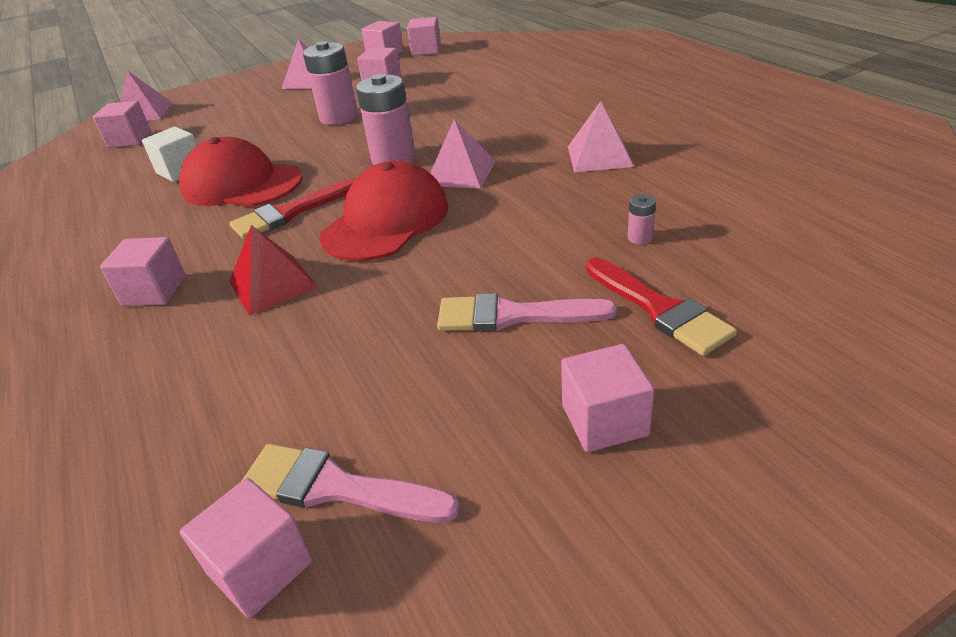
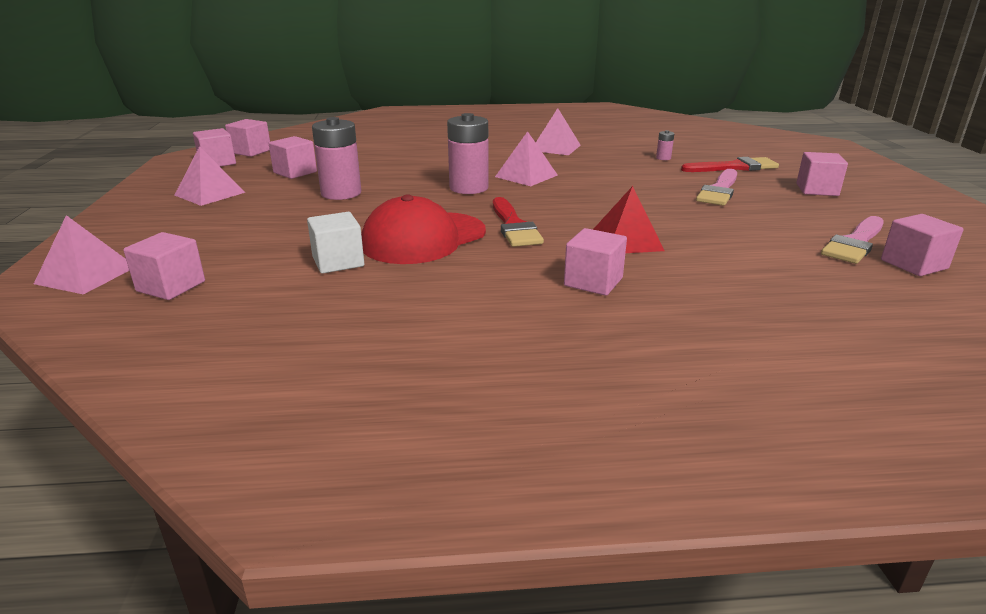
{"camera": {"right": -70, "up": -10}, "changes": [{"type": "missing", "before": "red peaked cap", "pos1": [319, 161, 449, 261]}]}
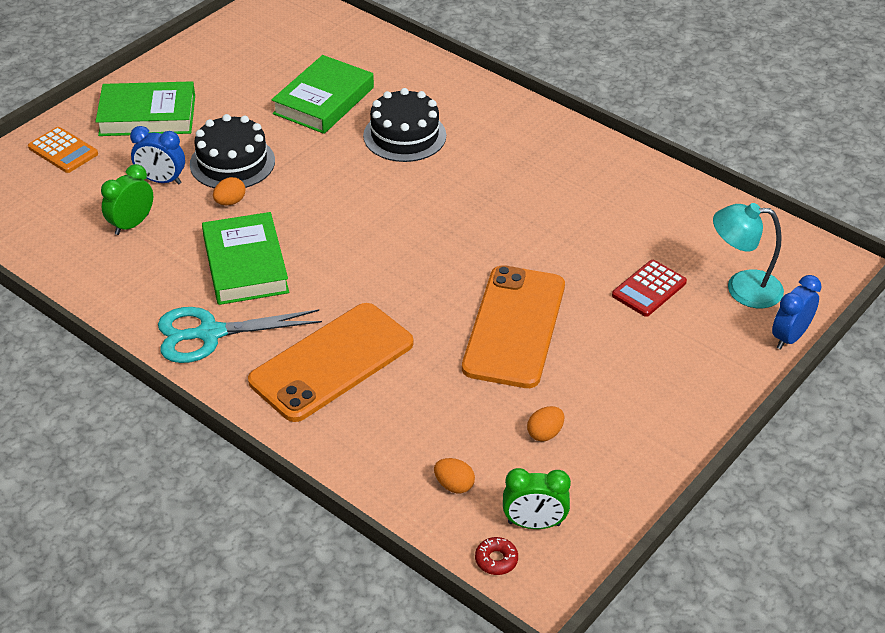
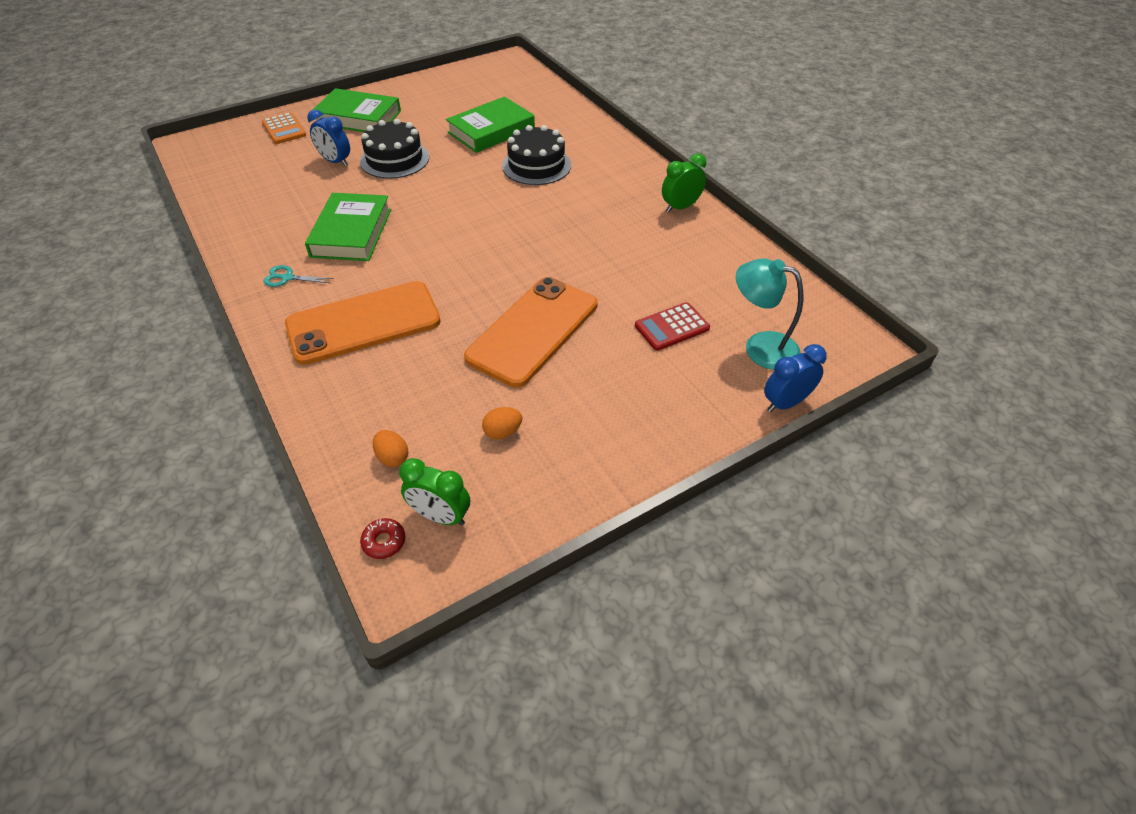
{"camera": {"right": 20, "up": 5}, "changes": [{"type": "relocated", "before": "emerald clock", "pos1": [101, 164, 153, 235], "pos2": [662, 153, 706, 213]}, {"type": "size", "before": "aqua shears", "pos1": [158, 307, 322, 363], "pos2": [264, 265, 334, 287], "scale": 0.49}, {"type": "missing", "before": "bright orange egg", "pos1": [213, 177, 245, 205]}]}
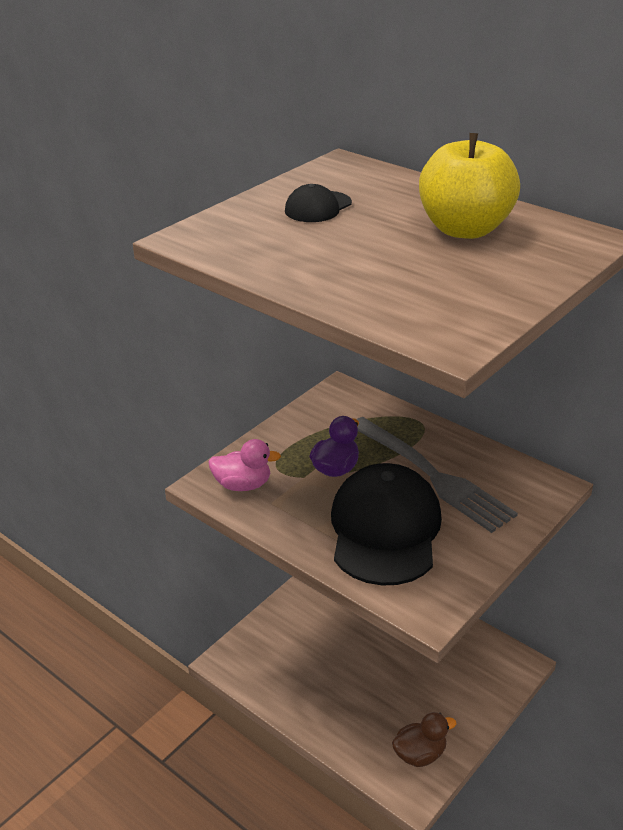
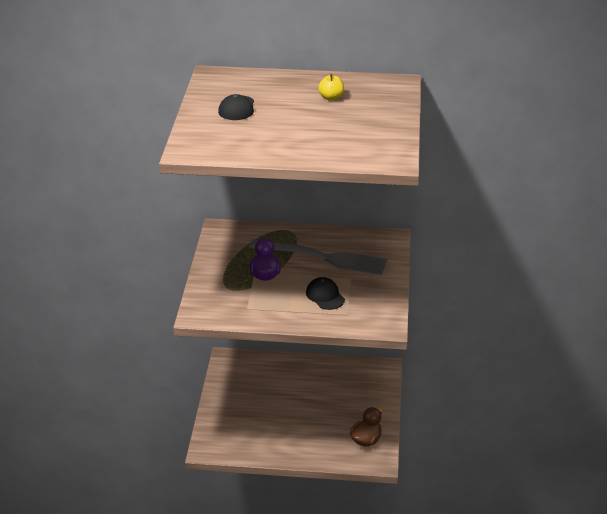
{"camera": {"right": -35, "up": 0}, "changes": [{"type": "missing", "before": "rosy duck", "pos1": [208, 439, 281, 491]}, {"type": "size", "before": "jet-black peaked cap", "pos1": [331, 463, 442, 585], "pos2": [306, 277, 345, 310], "scale": 0.46}, {"type": "size", "before": "yellow apple fruit", "pos1": [419, 133, 520, 239], "pos2": [318, 74, 344, 101], "scale": 0.43}]}
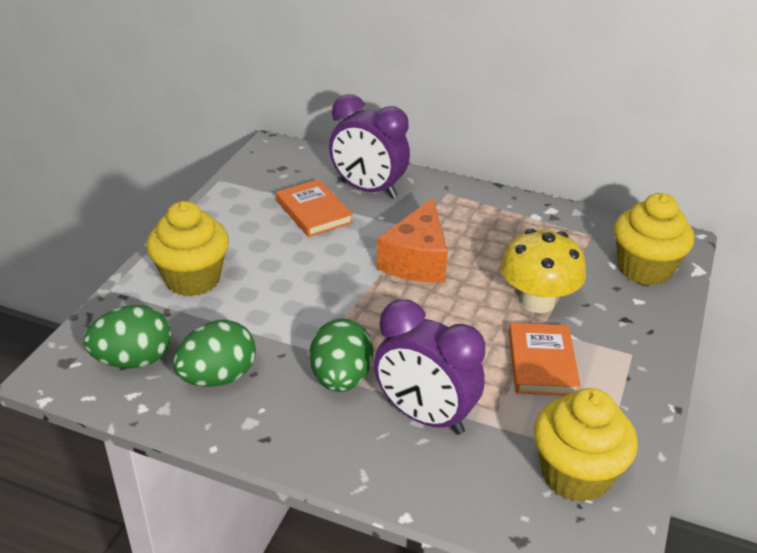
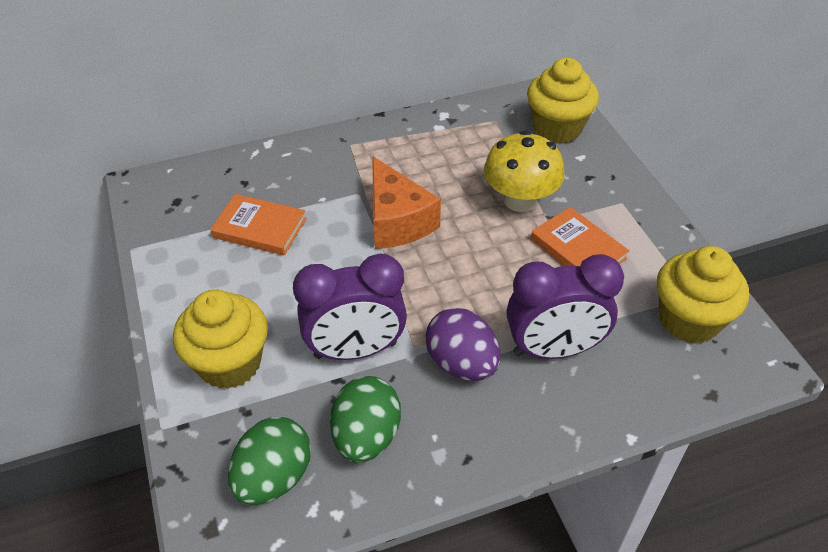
{"camera": {"right": -40, "up": 10}, "changes": [{"type": "colour", "before": "emerald egg", "after": "royal purple egg", "pos1": [310, 319, 373, 392], "pos2": [425, 308, 500, 381]}, {"type": "relocated", "before": "royal purple clock", "pos1": [329, 94, 410, 199], "pos2": [293, 254, 407, 360]}]}
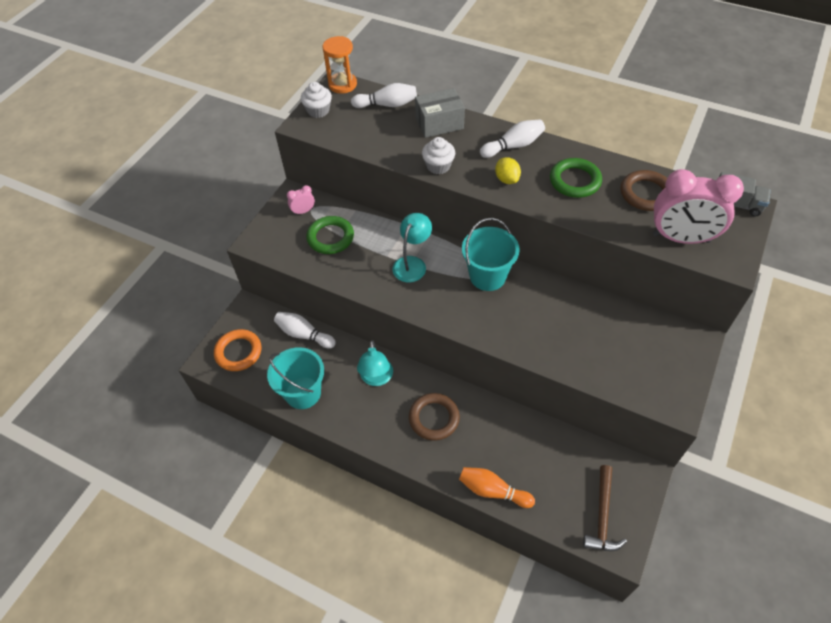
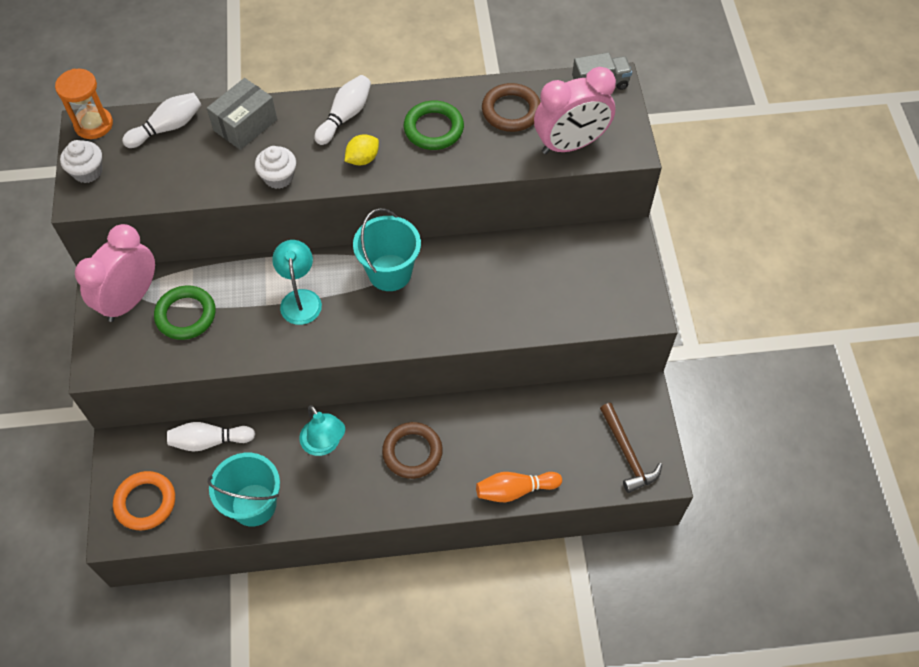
{"camera": {"right": -35, "up": 5}, "changes": [{"type": "size", "before": "rosy clock", "pos1": [287, 185, 315, 215], "pos2": [75, 224, 155, 322], "scale": 2.27}, {"type": "spun", "before": "yellow toy lemon", "pos1": [495, 157, 521, 184], "pos2": [345, 134, 379, 165], "turn": -75}]}
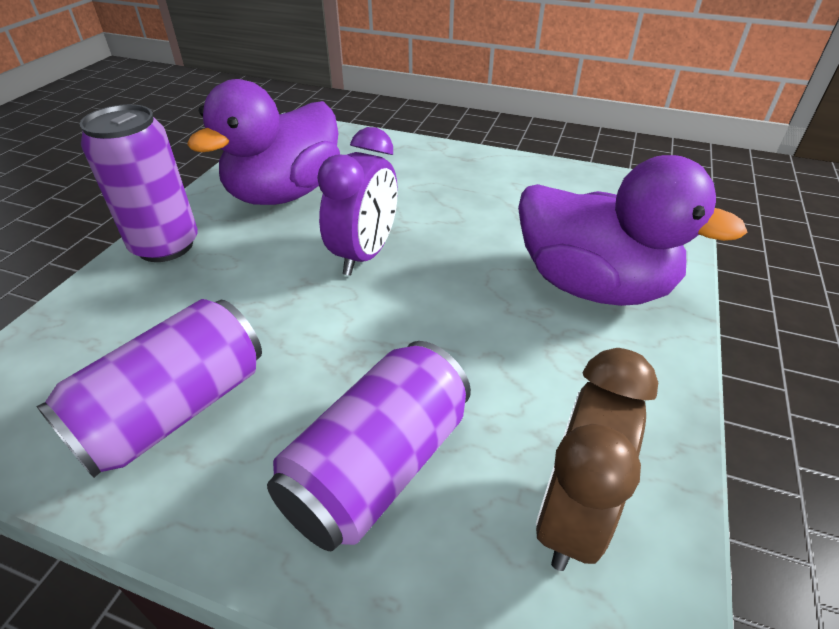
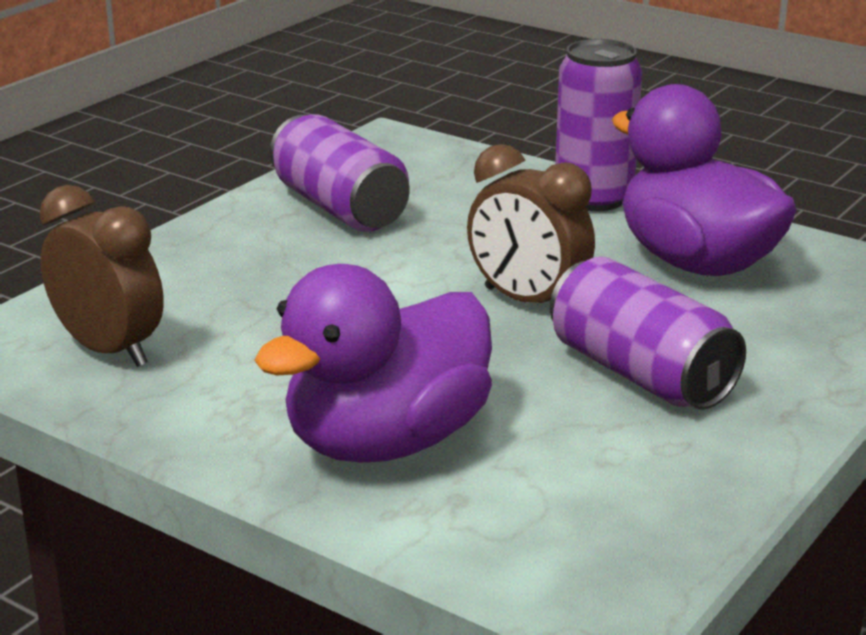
{"camera": {"right": 105, "up": -15}, "changes": [{"type": "relocated", "before": "royal purple can", "pos1": [267, 341, 471, 551], "pos2": [550, 256, 746, 410]}, {"type": "colour", "before": "royal purple clock", "after": "brown clock", "pos1": [317, 127, 398, 276], "pos2": [467, 144, 595, 303]}]}
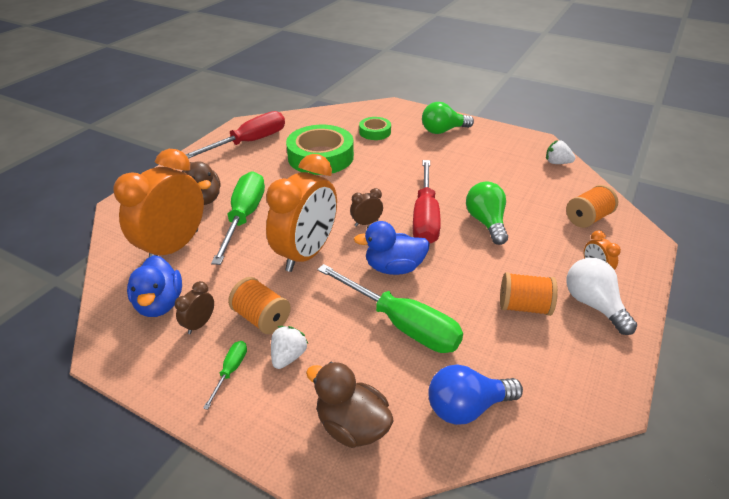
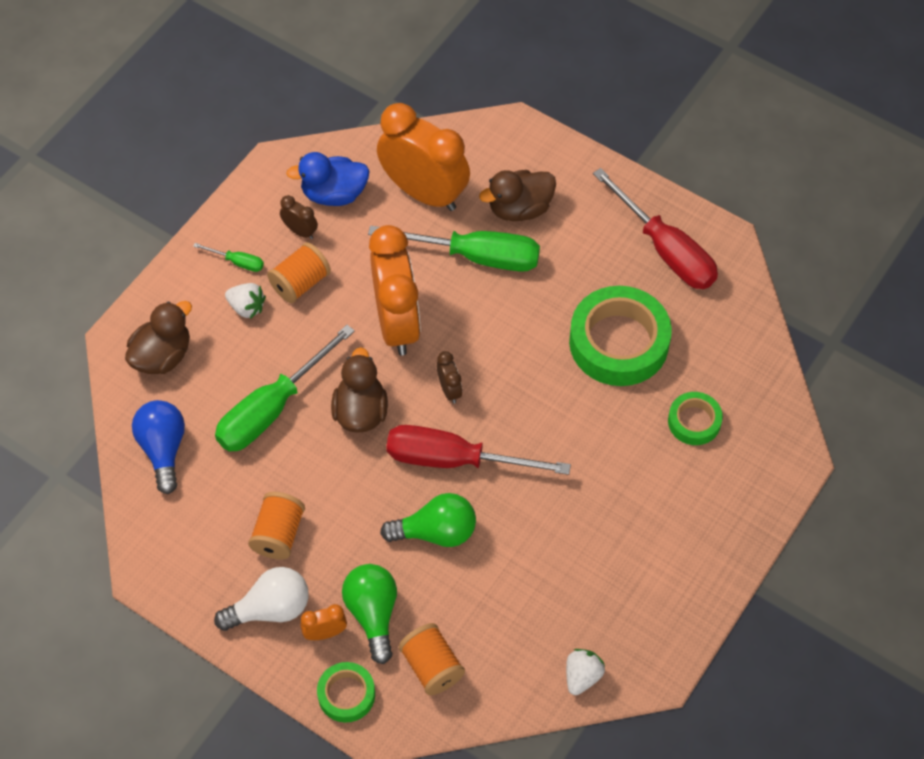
{"camera": {"right": 95, "up": 20}, "changes": [{"type": "spun", "before": "bright orange clock", "pos1": [266, 154, 337, 272], "pos2": [369, 225, 420, 355], "turn": -135}, {"type": "colour", "before": "royal blue duck", "after": "brown duck", "pos1": [354, 221, 430, 275], "pos2": [331, 347, 388, 433]}, {"type": "relocated", "before": "emerald light bulb", "pos1": [422, 102, 474, 134], "pos2": [342, 564, 397, 664]}, {"type": "appeared", "after": "emerald sticky tape", "pos2": [317, 662, 375, 723]}]}
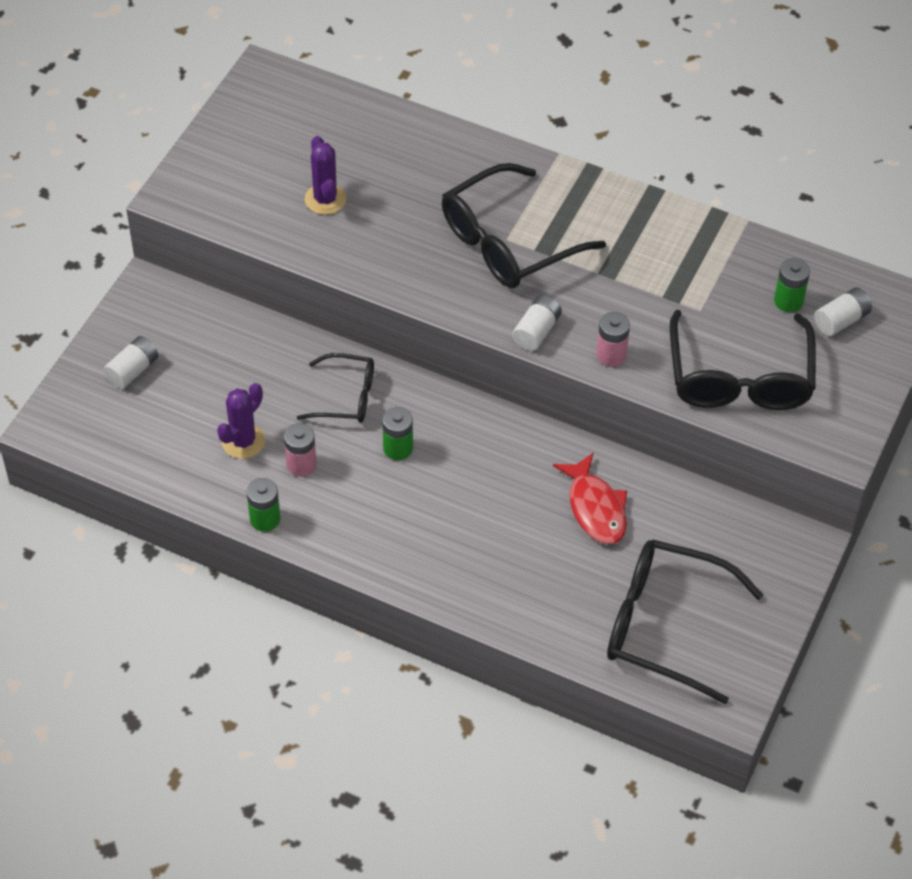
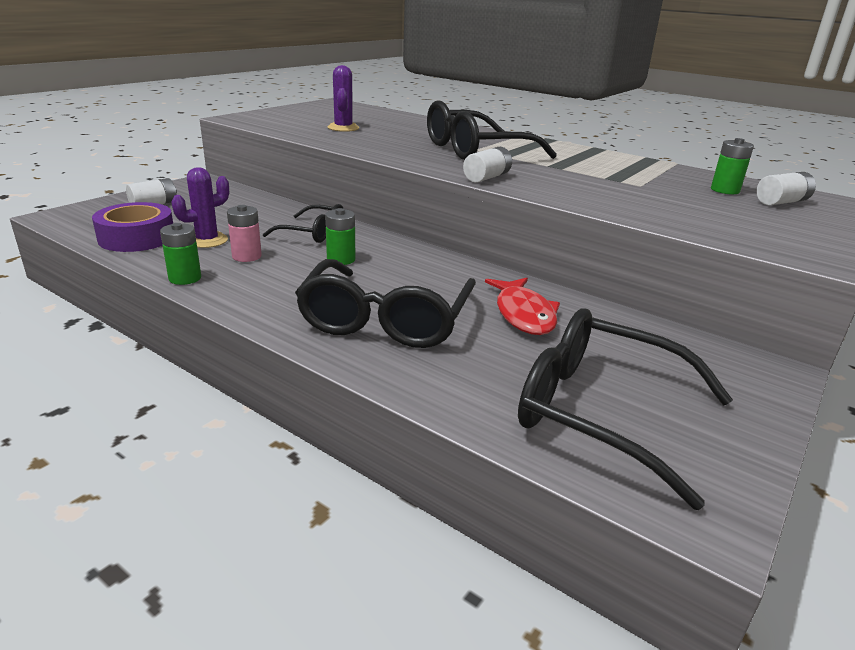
{"camera": {"right": 10, "up": -25}, "changes": [{"type": "missing", "before": "rosy power cell", "pos1": [596, 312, 630, 367]}, {"type": "relocated", "before": "jet-black spectacles", "pos1": [670, 310, 816, 410], "pos2": [295, 259, 476, 348]}, {"type": "appeared", "after": "royal purple sticky tape", "pos2": [92, 202, 173, 252]}]}
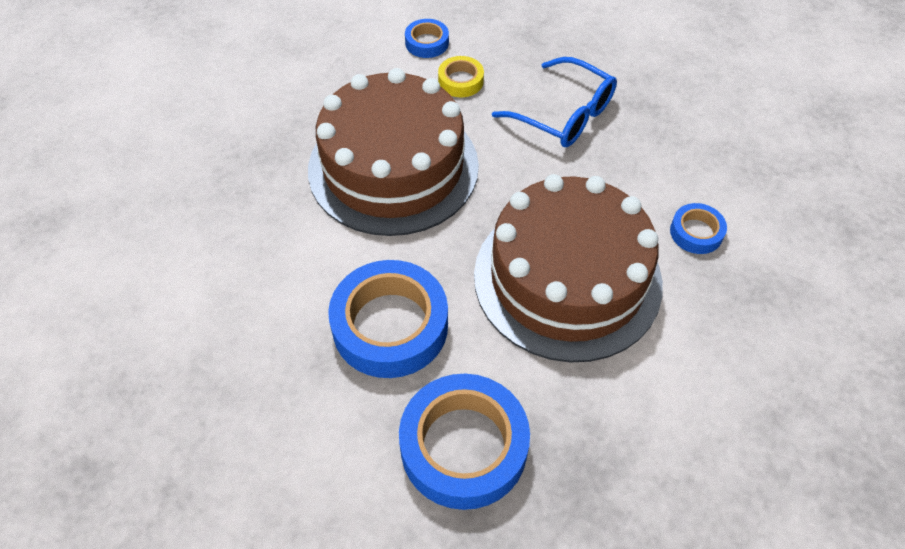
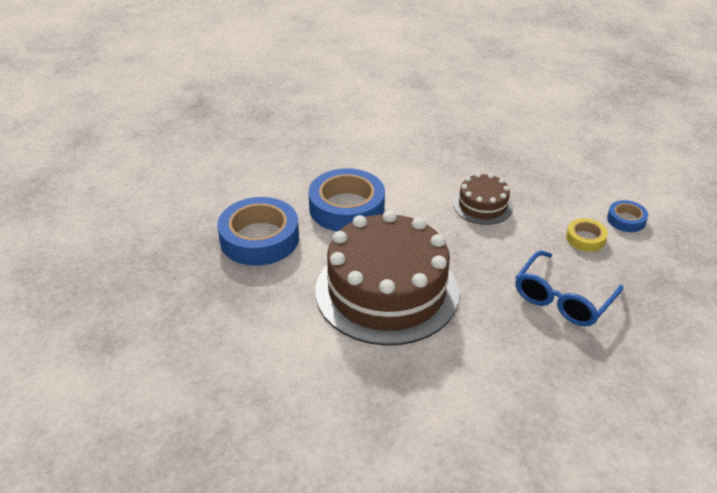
{"camera": {"right": 90, "up": -15}, "changes": [{"type": "size", "before": "brown cake", "pos1": [308, 68, 479, 236], "pos2": [453, 173, 513, 225], "scale": 0.47}, {"type": "missing", "before": "royal blue sticky tape", "pos1": [670, 203, 727, 254]}]}
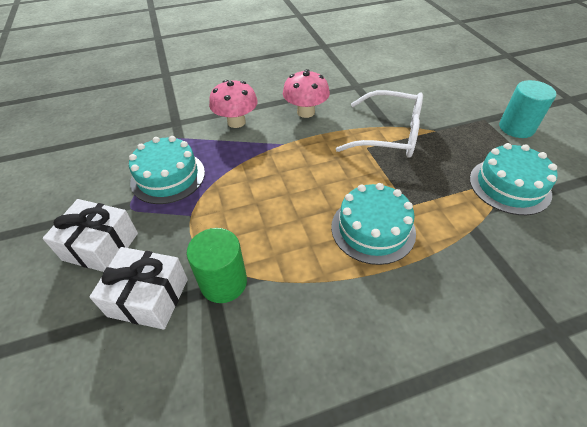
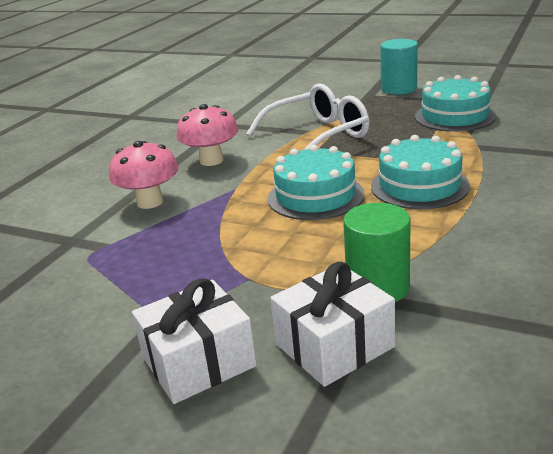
{"camera": {"right": -45, "up": -20}, "changes": [{"type": "relocated", "before": "aqua cake", "pos1": [129, 136, 205, 204], "pos2": [268, 145, 364, 220]}]}
